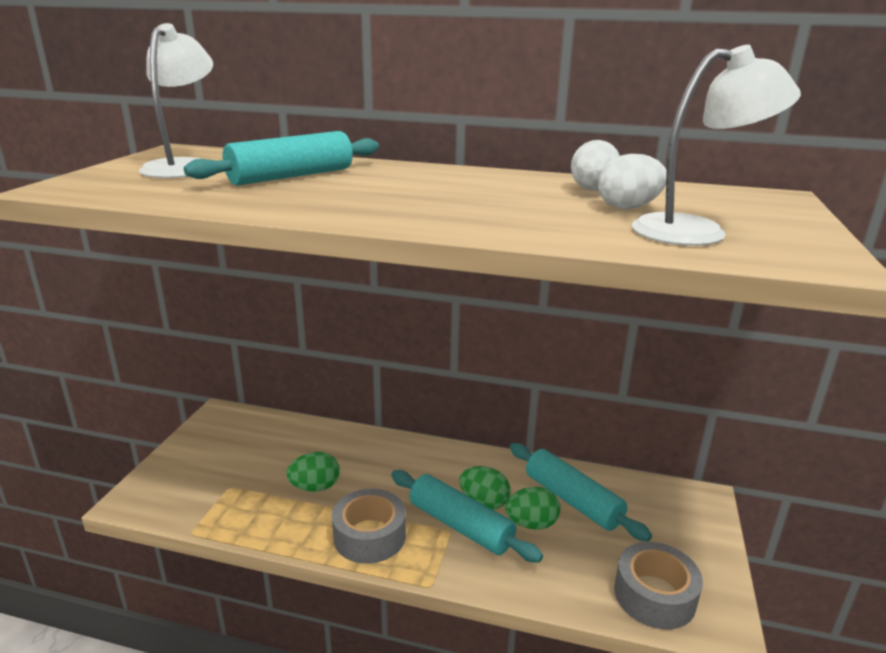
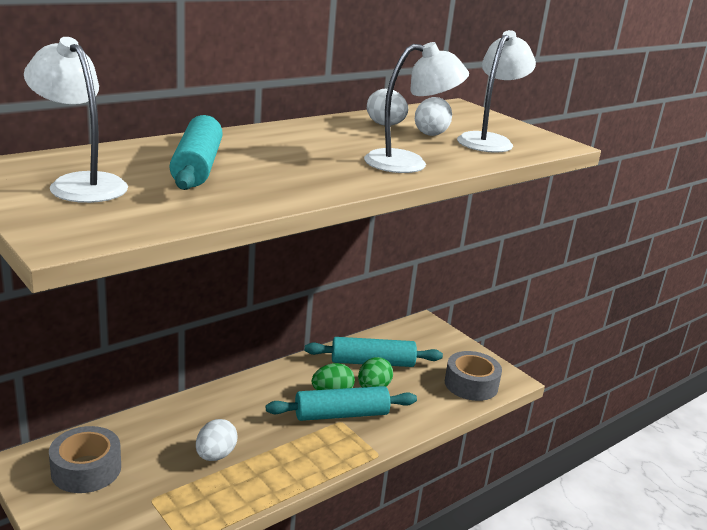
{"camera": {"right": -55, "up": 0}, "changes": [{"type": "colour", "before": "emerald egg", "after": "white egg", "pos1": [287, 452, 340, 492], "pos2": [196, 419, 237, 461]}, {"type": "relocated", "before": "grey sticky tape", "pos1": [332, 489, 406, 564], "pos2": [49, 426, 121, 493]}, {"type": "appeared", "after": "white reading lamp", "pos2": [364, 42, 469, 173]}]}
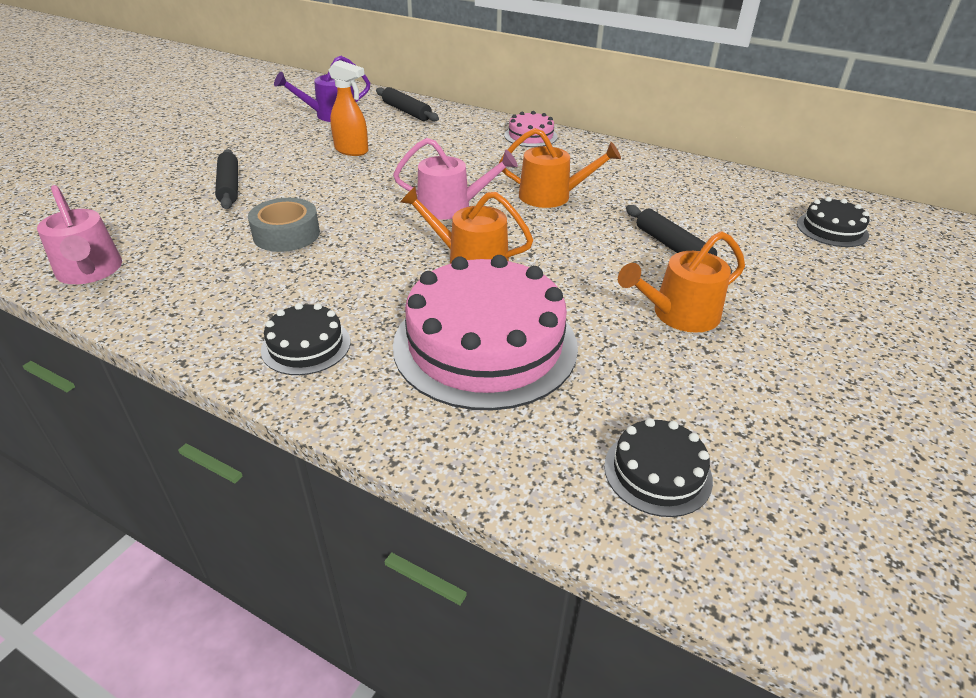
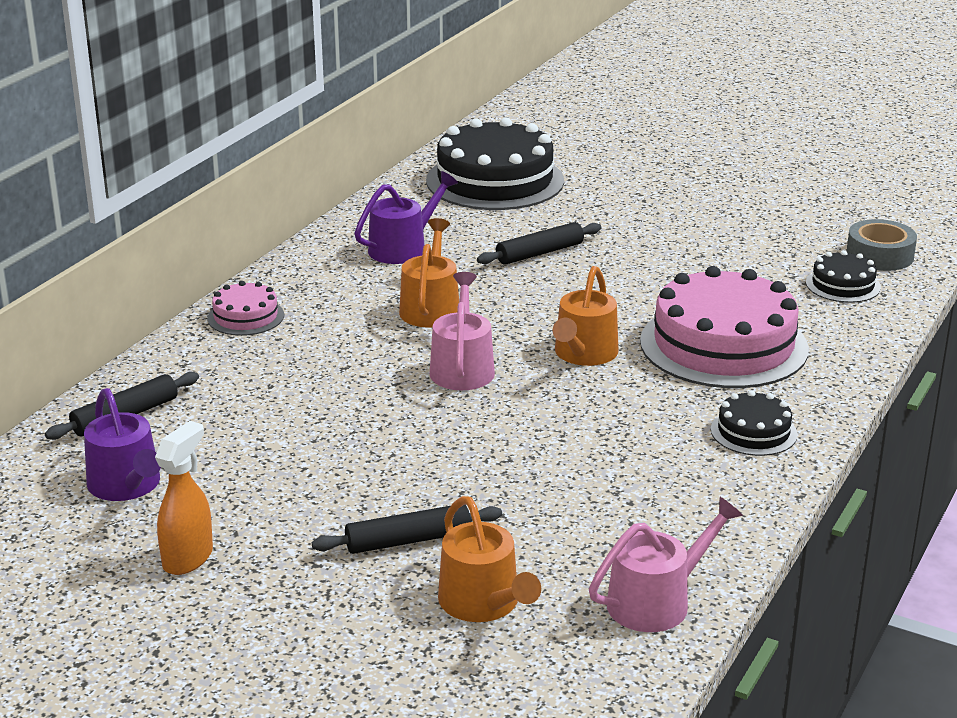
{"camera": {"right": -90, "up": -10}, "changes": [{"type": "relocated", "before": "grey sticky tape", "pos1": [248, 198, 320, 252], "pos2": [847, 219, 917, 271]}, {"type": "relocated", "before": "bright orange spray cleaner", "pos1": [329, 60, 368, 156], "pos2": [155, 421, 213, 575]}, {"type": "relocated", "before": "bright orange sprinkling can", "pos1": [618, 231, 745, 333], "pos2": [438, 496, 541, 622]}, {"type": "size", "before": "jet-black cake", "pos1": [797, 197, 870, 247], "pos2": [426, 117, 564, 210], "scale": 2.12}, {"type": "appeared", "after": "royal purple sprinkling can", "pos2": [354, 171, 458, 264]}]}
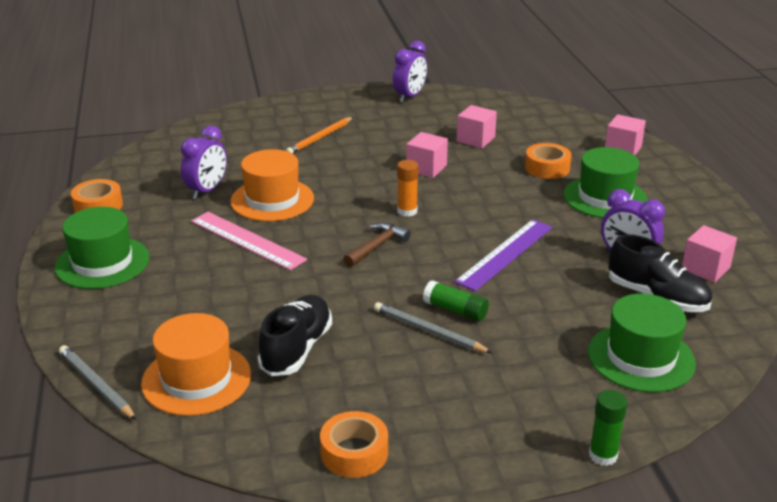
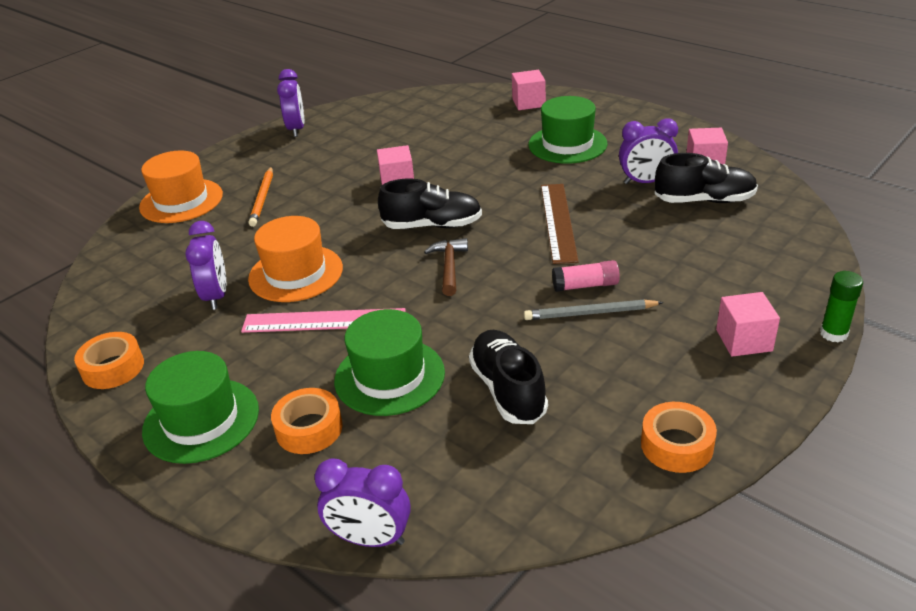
{"camera": {"right": -35, "up": 5}, "changes": [{"type": "exchanged", "before": "grey lead pencil", "after": "royal purple clock", "pos1": [59, 345, 136, 420], "pos2": [314, 458, 411, 547]}, {"type": "relocated", "before": "bright orange top hat", "pos1": [141, 313, 251, 416], "pos2": [139, 150, 223, 223]}, {"type": "exchanged", "before": "bright orange glue", "after": "jet-black lace-up shoe", "pos1": [397, 160, 418, 217], "pos2": [378, 178, 482, 229]}, {"type": "colour", "before": "emerald glue", "after": "rosy glue", "pos1": [423, 280, 489, 322], "pos2": [552, 260, 620, 292]}, {"type": "colour", "before": "royal purple straightedge", "after": "brown straightedge", "pos1": [454, 219, 552, 291], "pos2": [541, 184, 579, 264]}, {"type": "relocated", "before": "rosy cube", "pos1": [457, 105, 497, 148], "pos2": [716, 292, 780, 357]}, {"type": "relocated", "before": "bright orange sticky tape", "pos1": [525, 143, 572, 179], "pos2": [271, 388, 343, 454]}, {"type": "relocated", "before": "emerald top hat", "pos1": [588, 294, 696, 392], "pos2": [334, 309, 445, 416]}]}
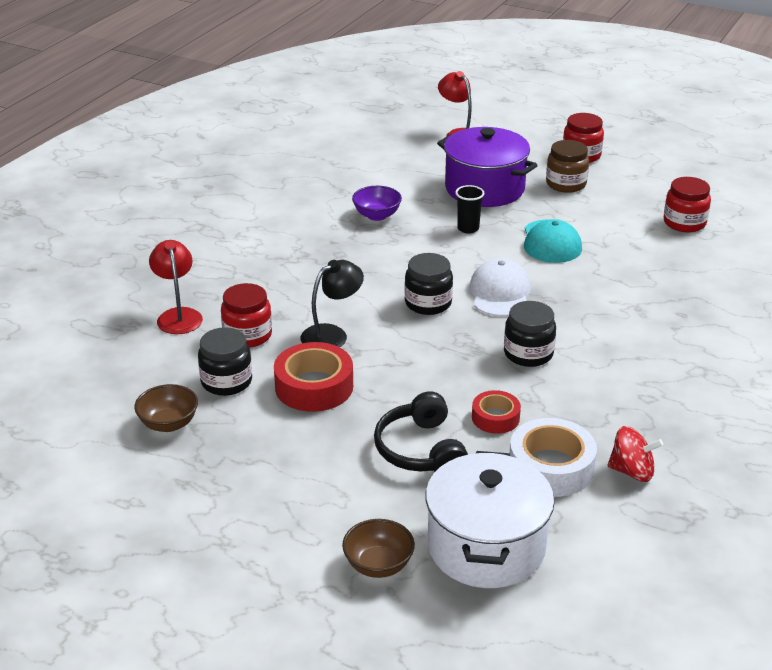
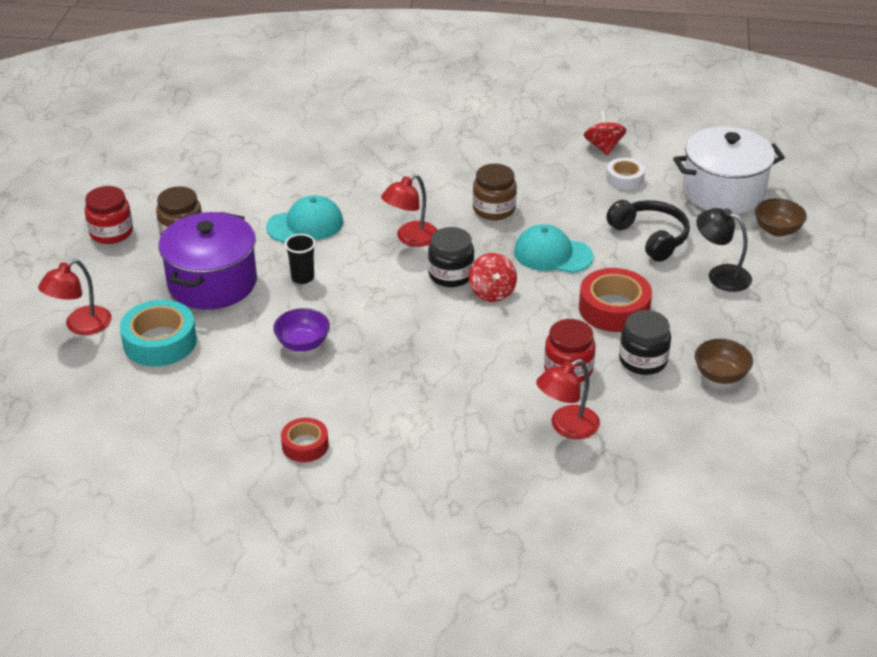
{"camera": {"right": -110, "up": 5}, "changes": [{"type": "relocated", "before": "jet-black reading lamp", "pos1": [300, 260, 364, 347], "pos2": [696, 208, 752, 292]}, {"type": "spun", "before": "jet-black headset", "pos1": [374, 391, 468, 472], "pos2": [606, 200, 690, 262], "turn": -90}, {"type": "exchanged", "before": "white peaked cap", "after": "red reading lamp", "pos1": [470, 258, 531, 317], "pos2": [381, 174, 437, 247]}, {"type": "relocated", "before": "red sticky tape", "pos1": [472, 390, 521, 434], "pos2": [281, 418, 329, 462]}, {"type": "colour", "before": "jet-black jar", "after": "brown jar", "pos1": [504, 301, 556, 367], "pos2": [473, 164, 517, 220]}, {"type": "size", "before": "white sticky tape", "pos1": [510, 418, 597, 497], "pos2": [606, 158, 645, 190], "scale": 0.59}, {"type": "missing", "before": "red jar", "pos1": [664, 177, 711, 232]}, {"type": "appeared", "after": "aqua sticky tape", "pos2": [120, 300, 197, 366]}, {"type": "appeared", "after": "red whirligig", "pos2": [469, 253, 517, 302]}, {"type": "appeared", "after": "aqua peaked cap", "pos2": [514, 224, 594, 273]}]}
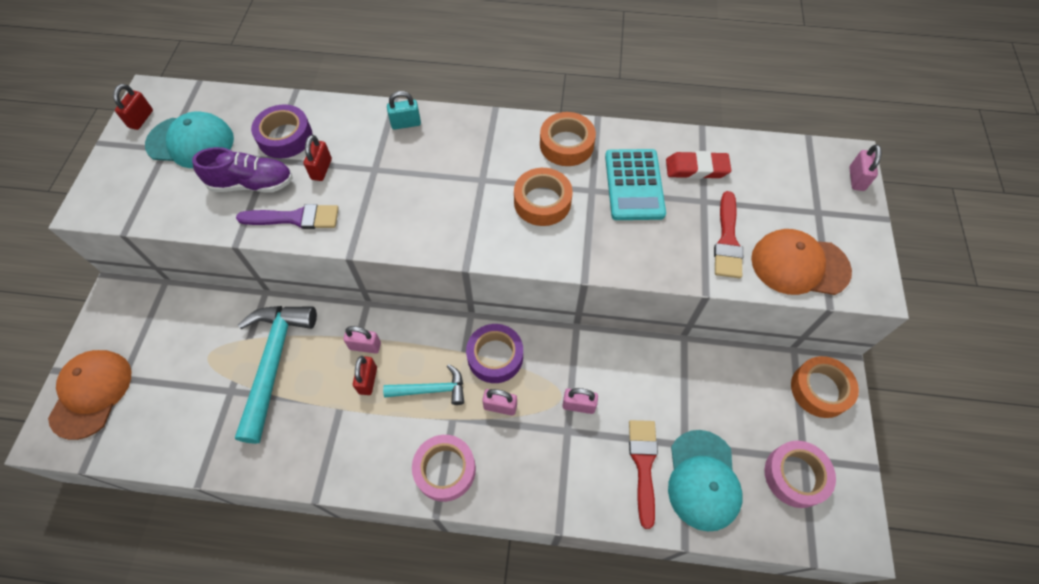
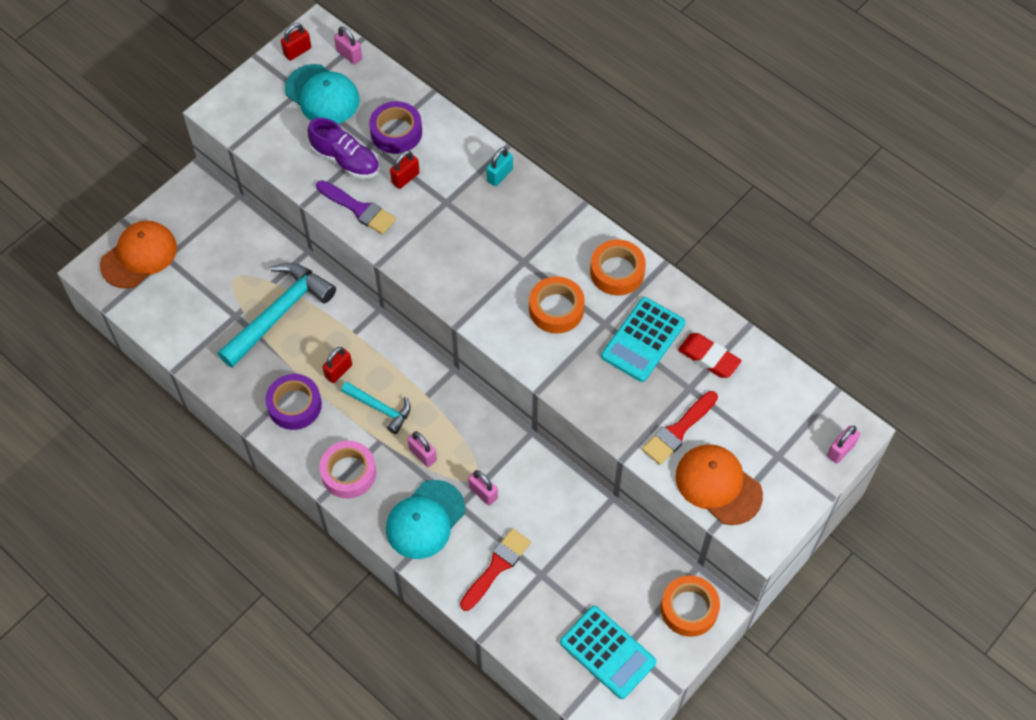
{"camera": {"right": 35, "up": 0}, "changes": [{"type": "relocated", "before": "rosy padlock", "pos1": [343, 326, 381, 353], "pos2": [334, 26, 362, 65]}, {"type": "spun", "before": "aqua padlock", "pos1": [387, 91, 421, 130], "pos2": [486, 147, 513, 186], "turn": -75}, {"type": "relocated", "before": "royal purple sticky tape", "pos1": [466, 324, 523, 383], "pos2": [266, 374, 322, 430]}, {"type": "relocated", "before": "aqua peaked cap", "pos1": [668, 430, 743, 531], "pos2": [386, 480, 465, 559]}, {"type": "exchanged", "before": "rosy sticky tape", "after": "aqua pocket calculator", "pos1": [765, 441, 836, 508], "pos2": [560, 606, 657, 699]}]}
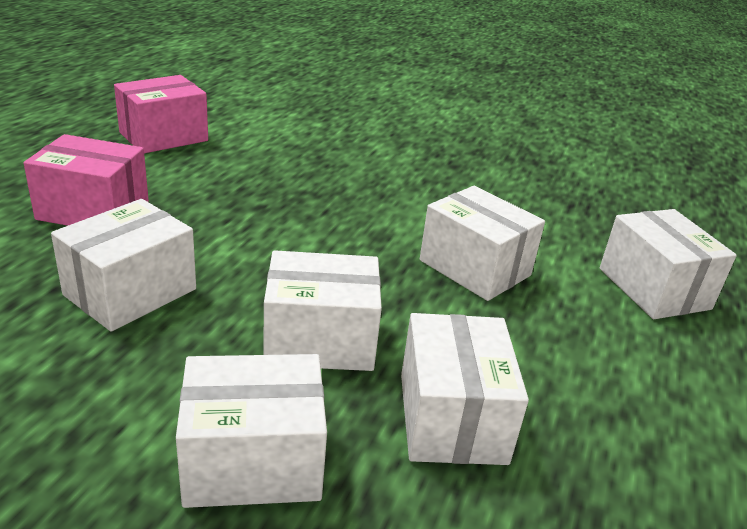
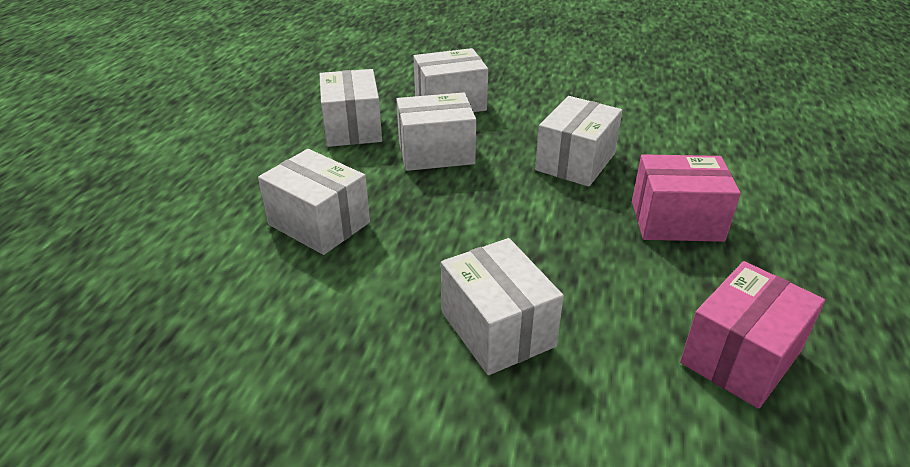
{"camera": {"right": 175, "up": 5}, "changes": [{"type": "relocated", "before": "white package", "pos1": [600, 209, 737, 319], "pos2": [441, 238, 564, 375]}]}
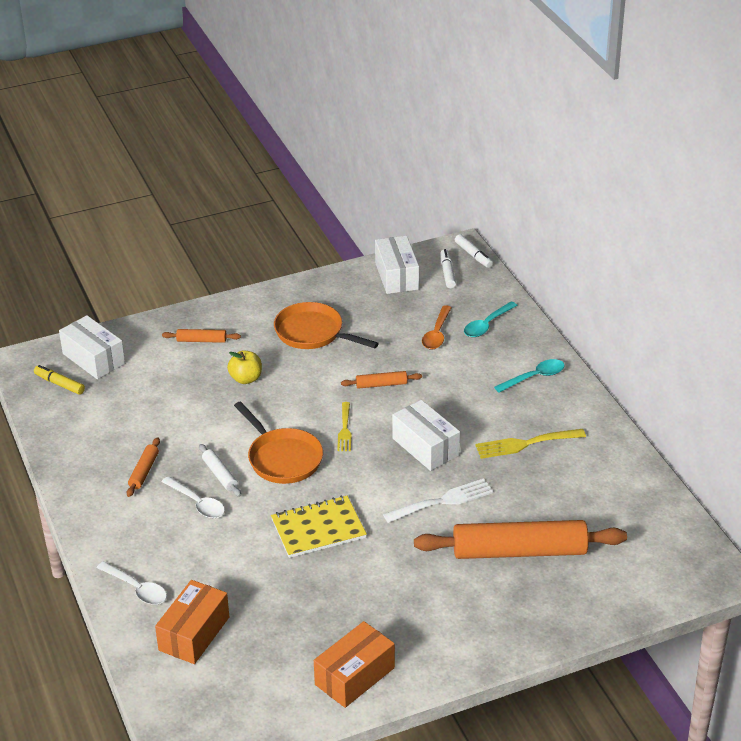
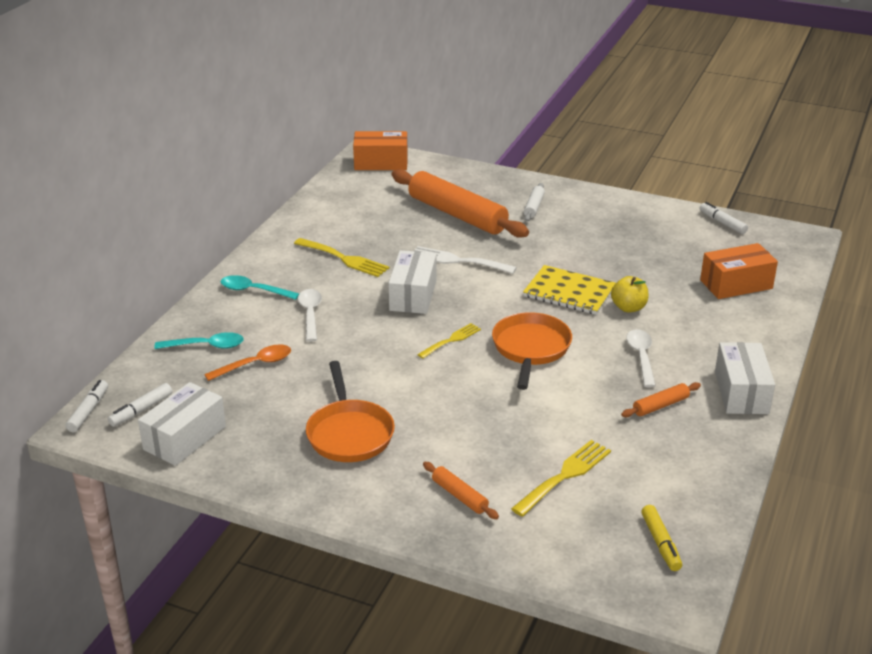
{"camera": {"right": -135, "up": -5}, "changes": [{"type": "relocated", "before": "white package", "pos1": [59, 315, 125, 379], "pos2": [715, 342, 775, 414]}, {"type": "relocated", "before": "white teaspoon", "pos1": [97, 561, 167, 605], "pos2": [298, 289, 322, 342]}, {"type": "relocated", "before": "white rolling pin", "pos1": [199, 444, 241, 497], "pos2": [524, 183, 545, 221]}, {"type": "relocated", "before": "yellow apple fruit", "pos1": [227, 350, 262, 384], "pos2": [611, 276, 649, 313]}, {"type": "relocated", "before": "bright orange package", "pos1": [314, 621, 395, 708], "pos2": [353, 131, 408, 170]}, {"type": "missing", "before": "bright orange rolling pin", "pos1": [341, 371, 422, 389]}, {"type": "appeared", "after": "yellow fork", "pos2": [511, 440, 611, 517]}, {"type": "appeared", "after": "white felt pen", "pos2": [699, 202, 748, 234]}]}
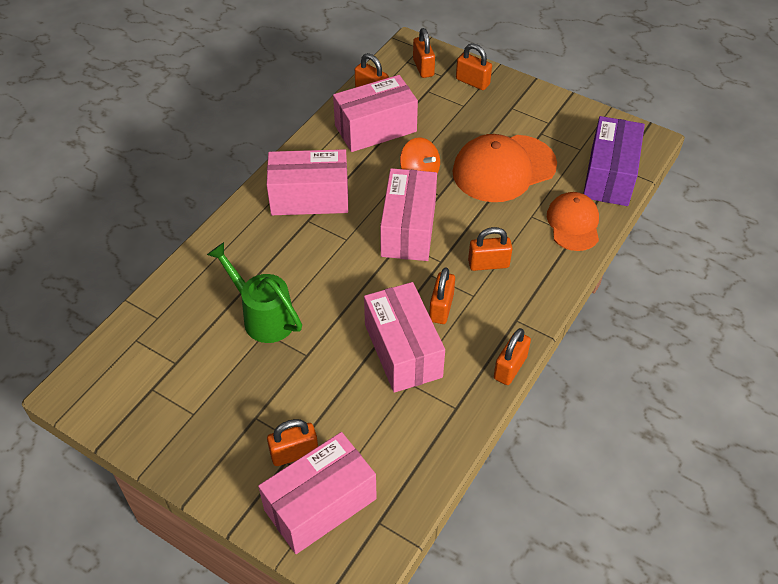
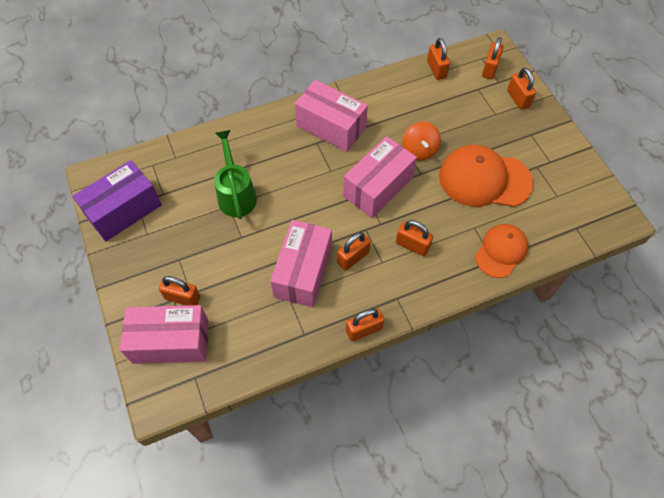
{"camera": {"right": 35, "up": 10}, "changes": [{"type": "missing", "before": "rosy package", "pos1": [333, 75, 418, 152]}, {"type": "relocated", "before": "royal purple package", "pos1": [583, 116, 645, 206], "pos2": [72, 160, 162, 242]}]}
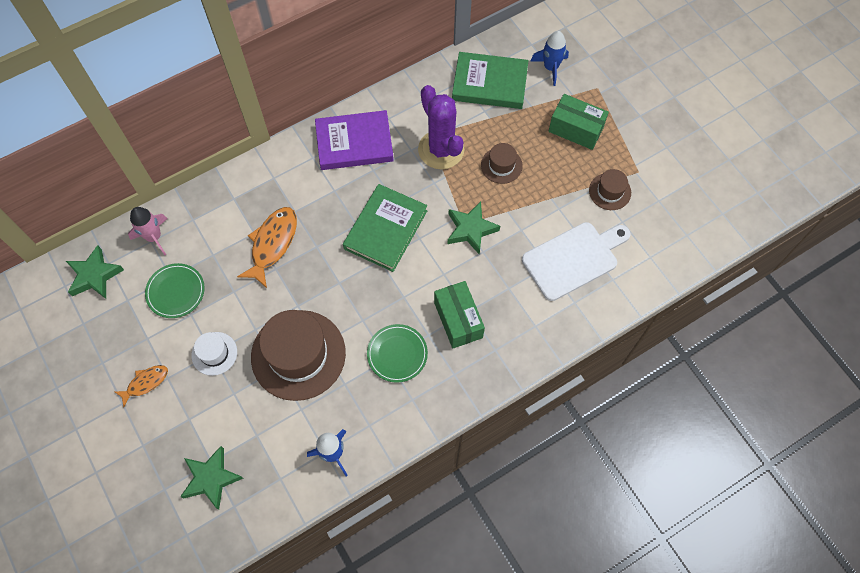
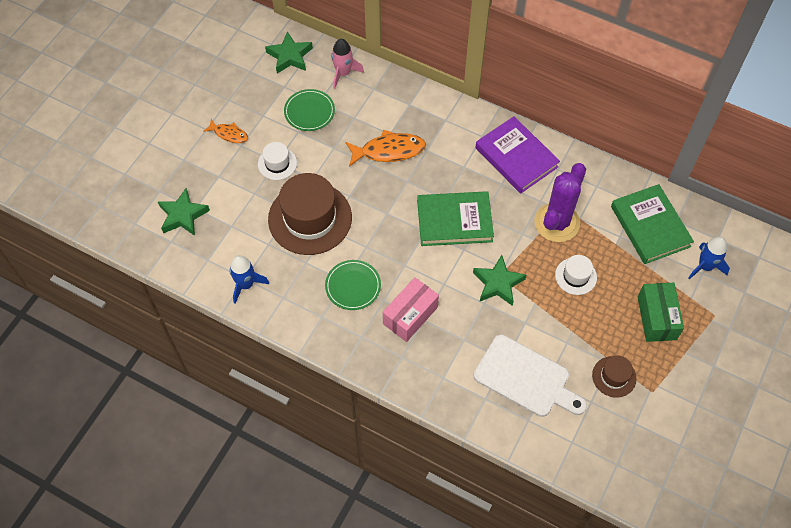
{"camera": {"right": 60, "up": -5}, "changes": [{"type": "colour", "before": "emerald package", "after": "rosy package", "pos1": [434, 281, 485, 348], "pos2": [383, 277, 439, 342]}, {"type": "colour", "before": "brown top hat", "after": "white top hat", "pos1": [481, 143, 523, 184], "pos2": [555, 255, 597, 295]}]}
